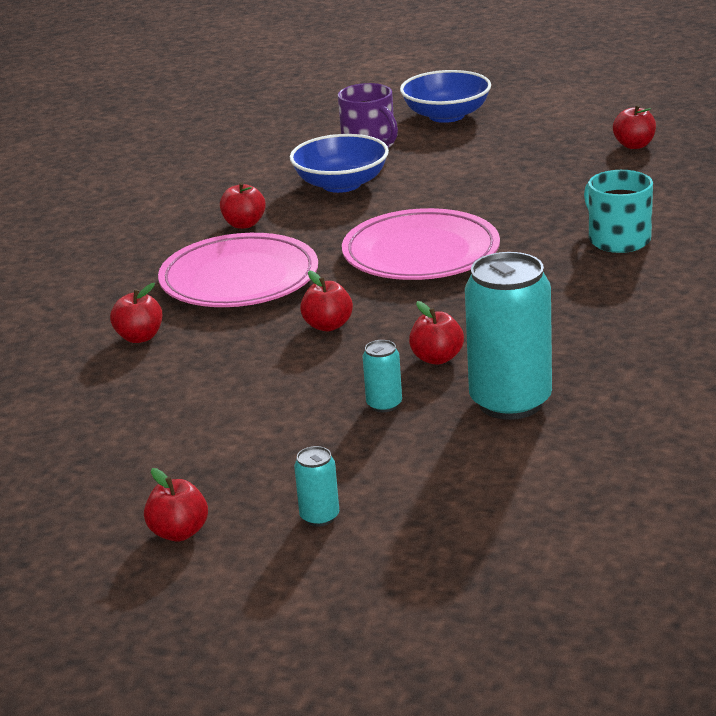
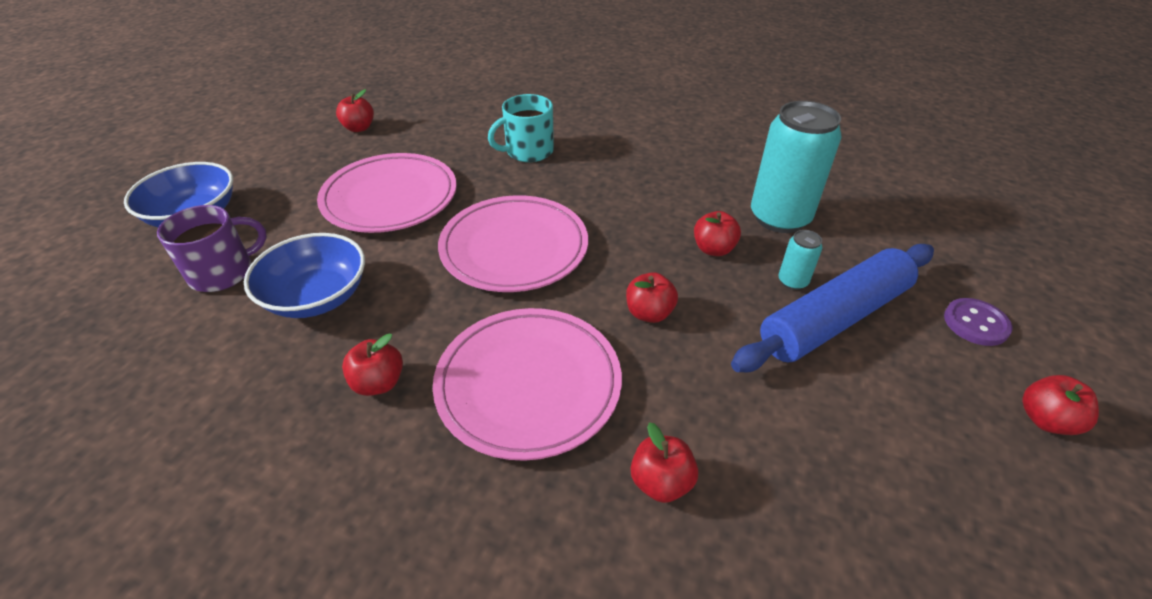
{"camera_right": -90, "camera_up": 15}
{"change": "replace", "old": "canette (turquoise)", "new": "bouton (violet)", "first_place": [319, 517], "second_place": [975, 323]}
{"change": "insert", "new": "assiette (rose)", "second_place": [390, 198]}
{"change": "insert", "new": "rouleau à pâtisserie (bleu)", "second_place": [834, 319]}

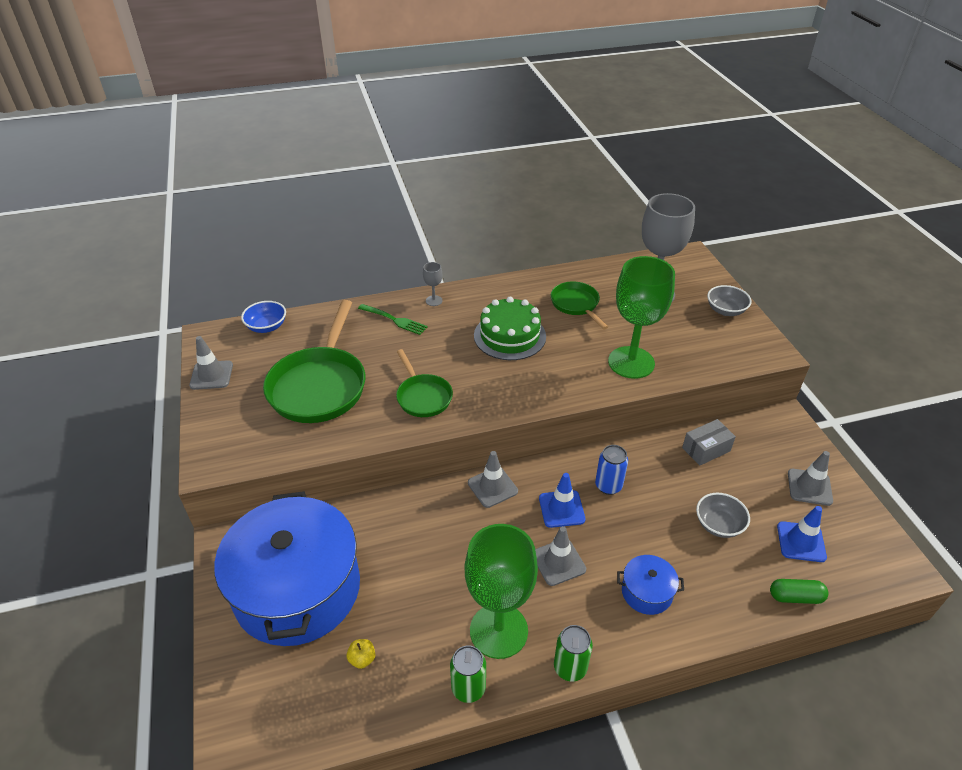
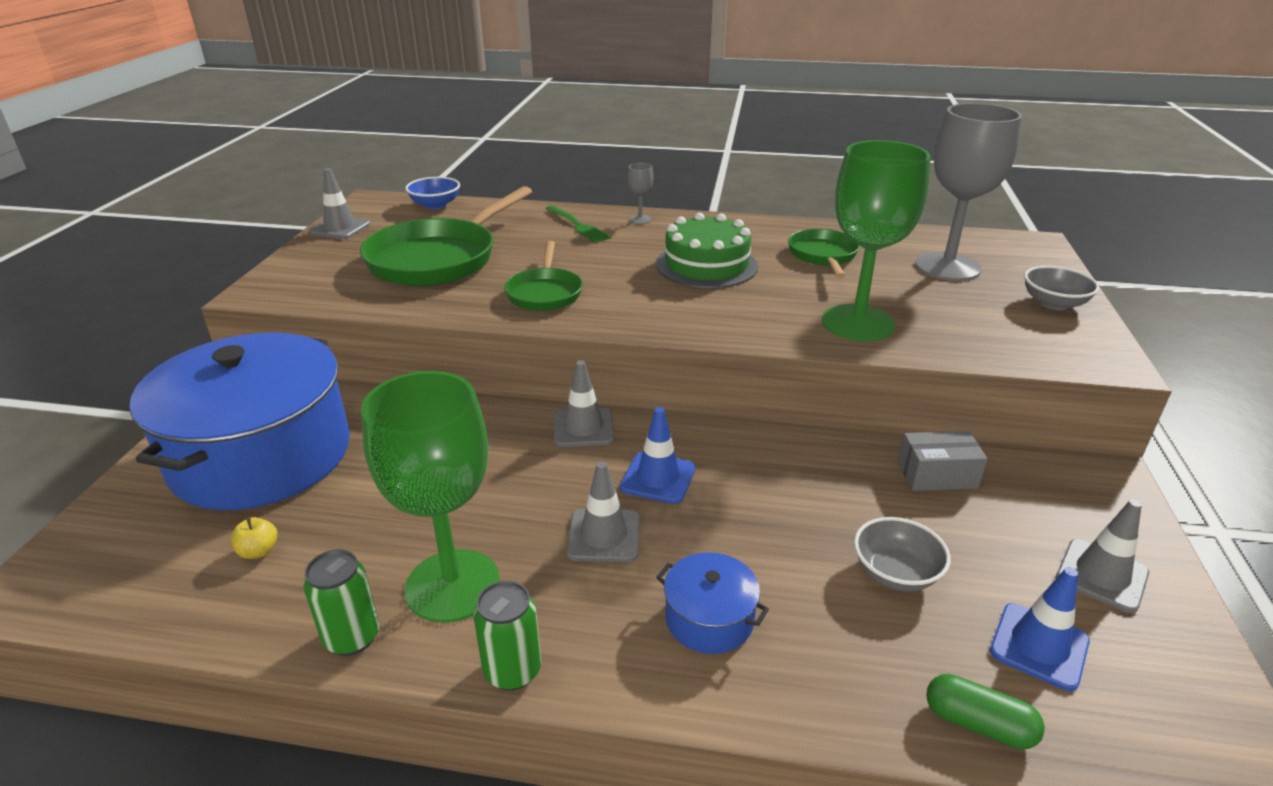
{"camera_right": 25, "camera_up": -10}
{"change": "delete", "old": "canette (bleu)", "first_place": [608, 486]}

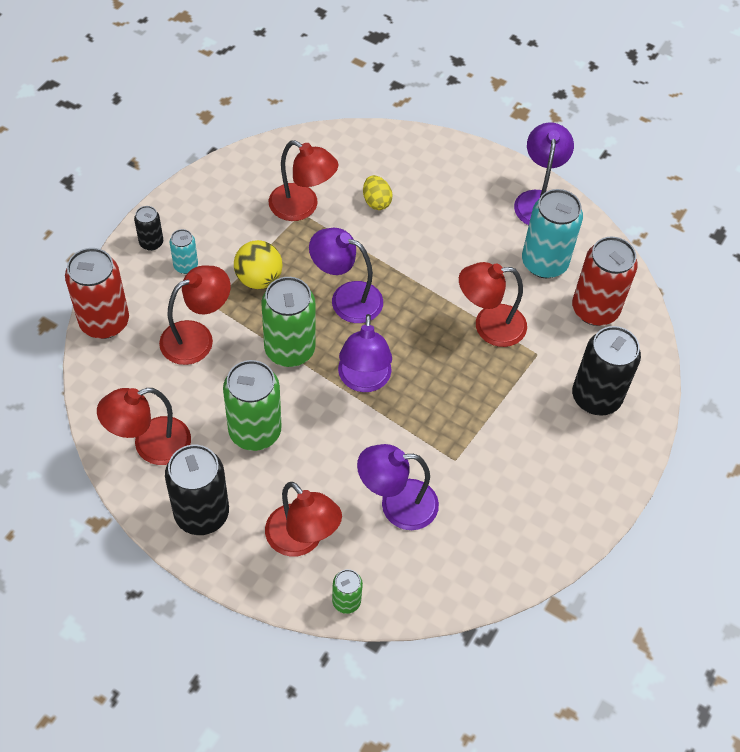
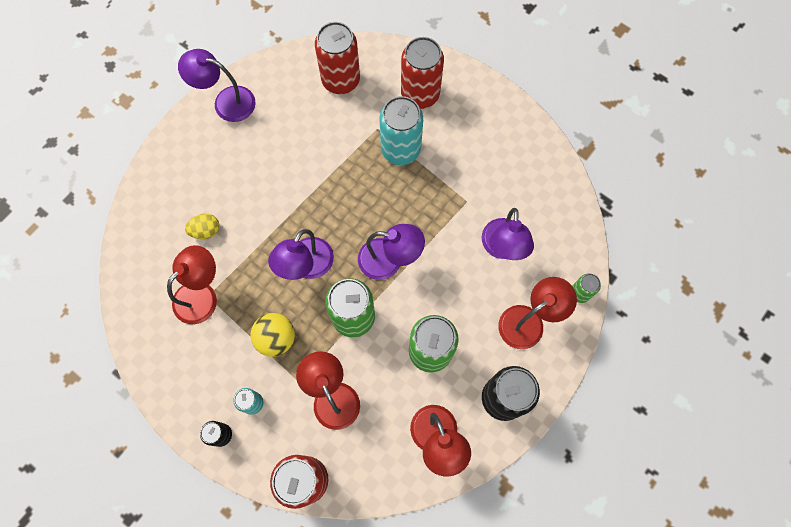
{"camera_right": -80, "camera_up": 15}
{"change": "delete", "old": "lampe (rouge)", "first_place": [489, 326]}
{"change": "move", "old": "canette (turquoise)", "first_place": [544, 263], "second_place": [400, 149]}
{"change": "recolor", "old": "canette (noir)", "new": "canette (rouge)", "first_place": [596, 397], "second_place": [420, 94]}

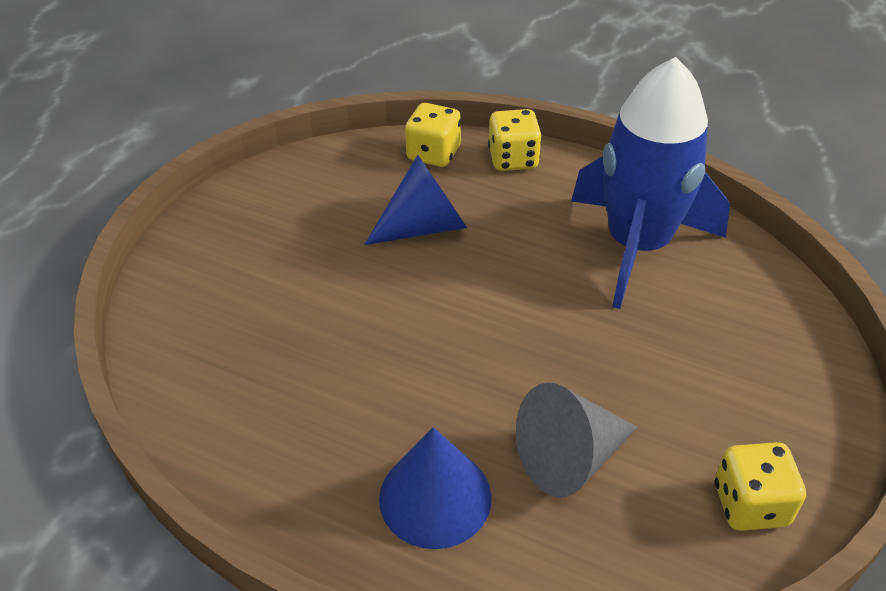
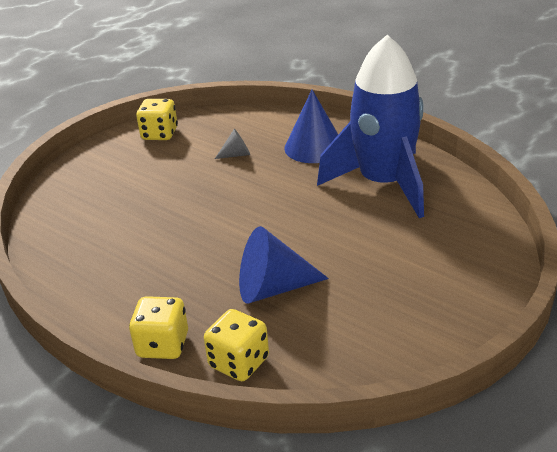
{"camera_right": -165, "camera_up": -10}
{"change": "resize", "old": "cône (gris)", "first_place": [570, 458], "second_place": [236, 154], "factor": 0.51}
{"change": "move", "old": "fusée (bleu)", "first_place": [637, 245], "second_place": [383, 183]}

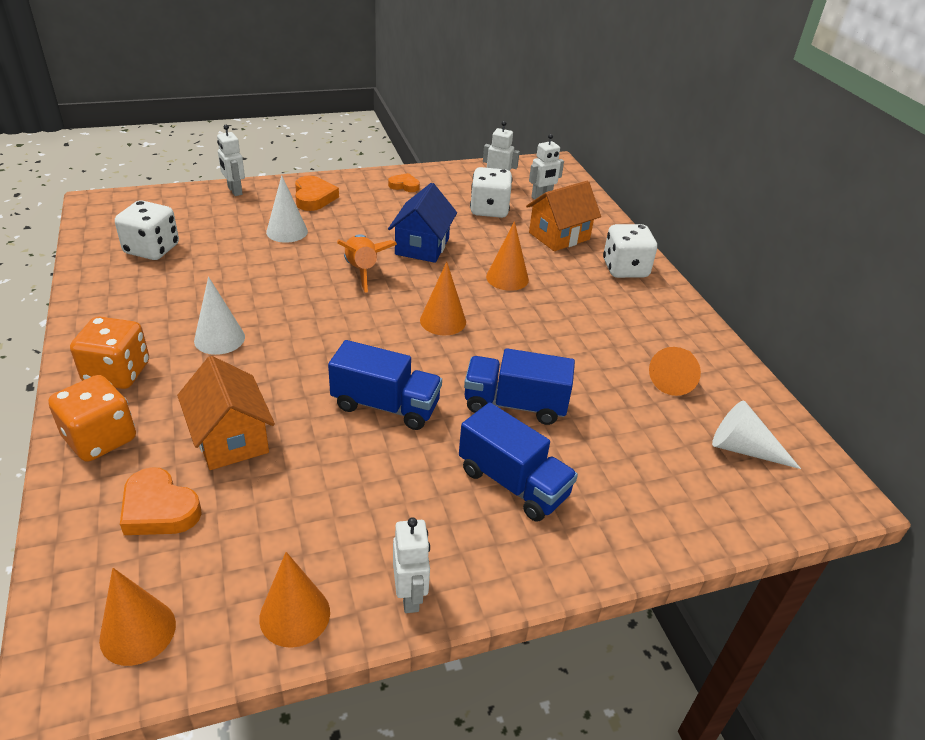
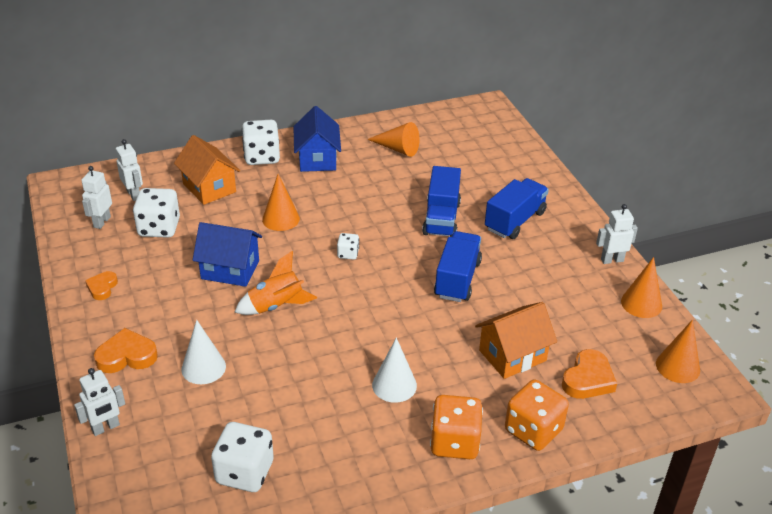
{"camera_right": -90, "camera_up": 0}
{"change": "replace", "old": "cône (orange)", "new": "dé (blanc)", "first_place": [443, 321], "second_place": [348, 254]}
{"change": "delete", "old": "cône (blanc)", "first_place": [743, 449]}
{"change": "insert", "new": "maison (bleu)", "second_place": [317, 159]}

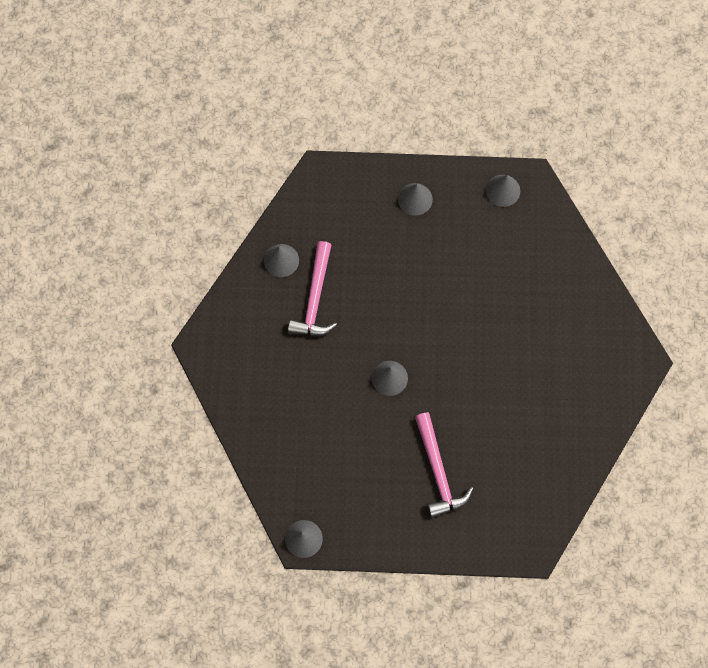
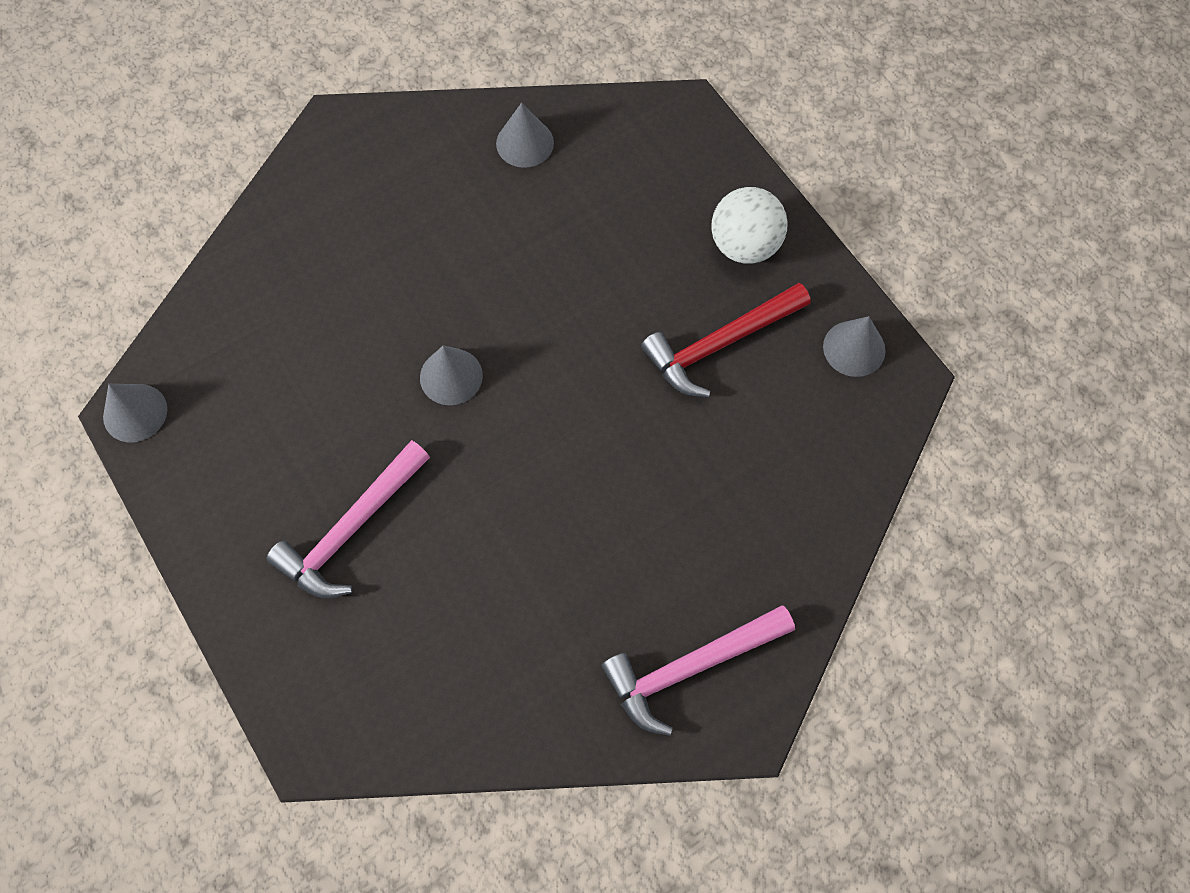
{"camera_right": 55, "camera_up": -5}
{"change": "move", "old": "marteau (rose)", "first_place": [314, 298], "second_place": [690, 667]}
{"change": "replace", "old": "cône (gris)", "new": "balle (blanc)", "first_place": [415, 199], "second_place": [744, 245]}
{"change": "insert", "new": "marteau (rouge)", "second_place": [719, 344]}

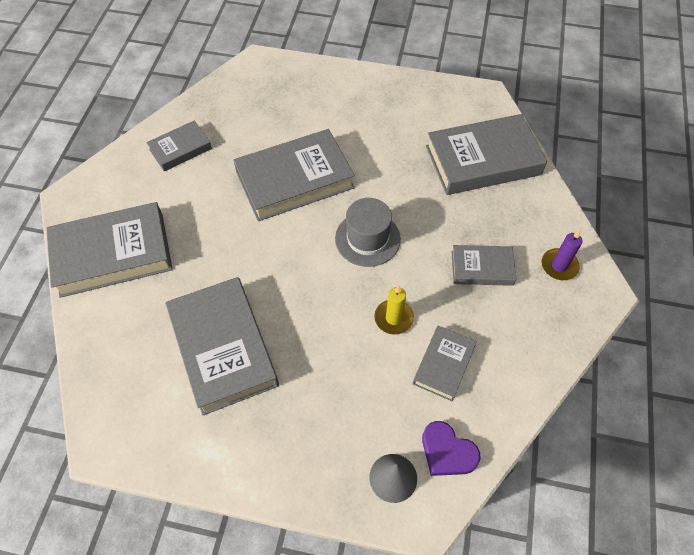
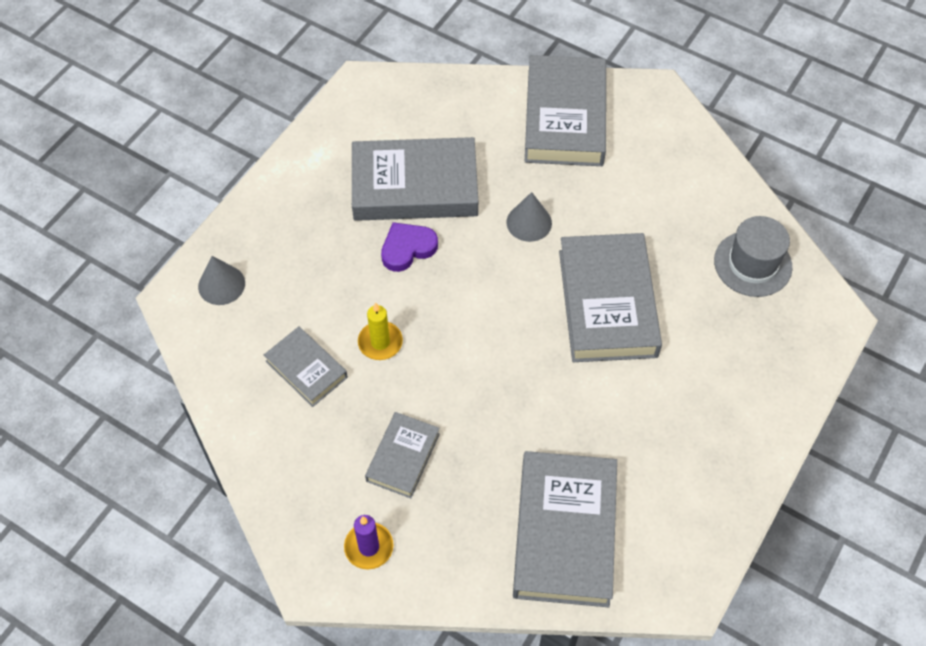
{"camera_right": 110, "camera_up": 0}
{"change": "delete", "old": "livre (gris)", "first_place": [180, 149]}
{"change": "move", "old": "chapeau (gris)", "first_place": [367, 239], "second_place": [752, 264]}
{"change": "move", "old": "cœur (violet)", "first_place": [447, 452], "second_place": [407, 248]}
{"change": "insert", "new": "cône (gris)", "second_place": [529, 222]}

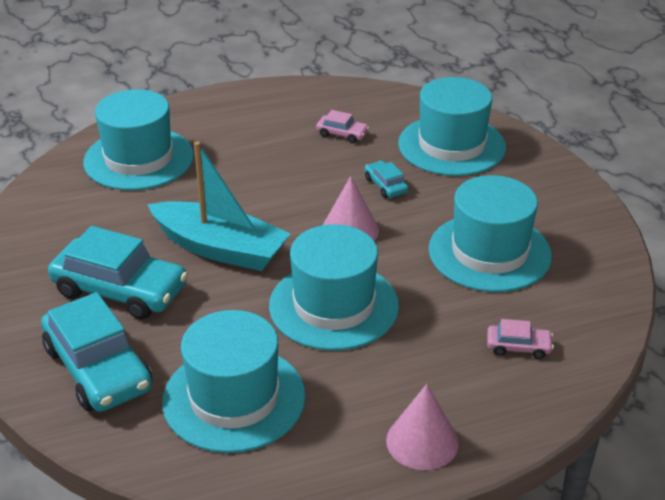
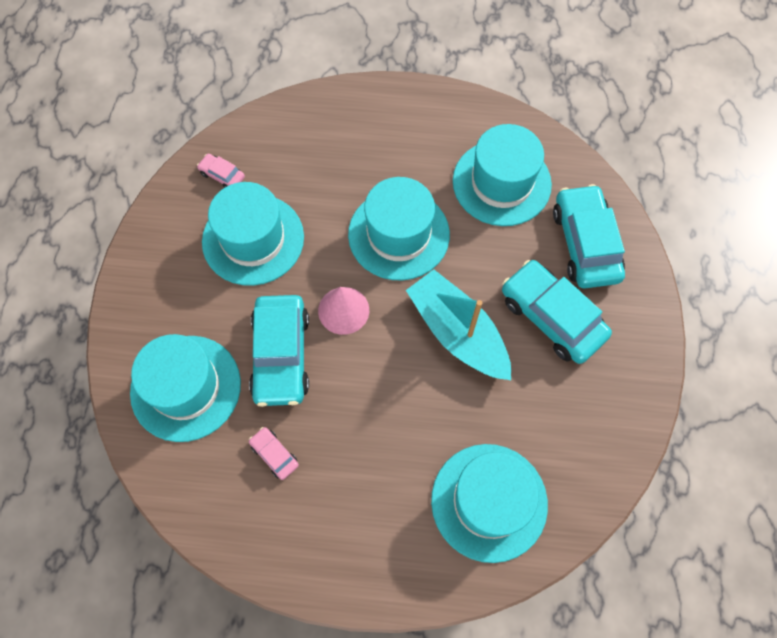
{"camera_right": -155, "camera_up": 30}
{"change": "resize", "old": "voiture (turquoise)", "first_place": [385, 185], "second_place": [281, 355], "factor": 2.19}
{"change": "delete", "old": "cône (rose)", "first_place": [422, 441]}
{"change": "move", "old": "voiture (rose)", "first_place": [518, 347], "second_place": [222, 175]}

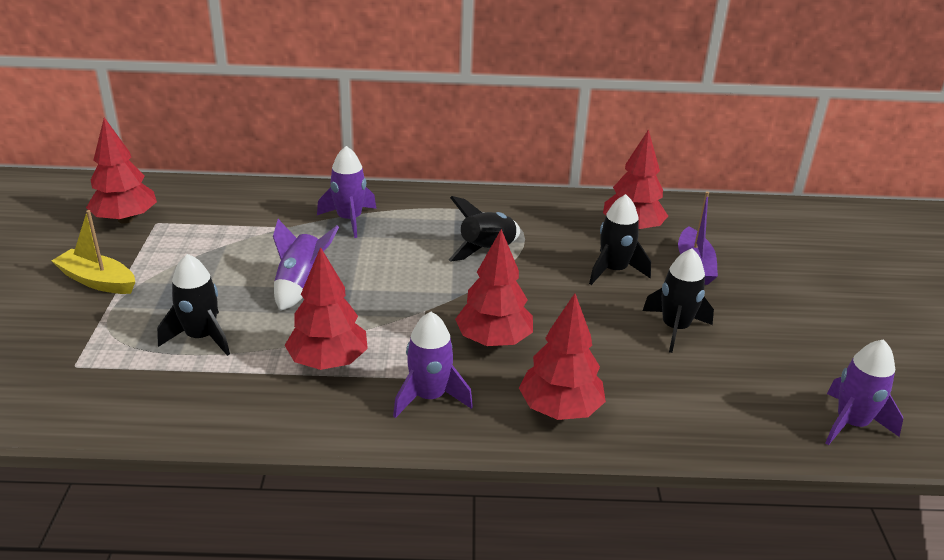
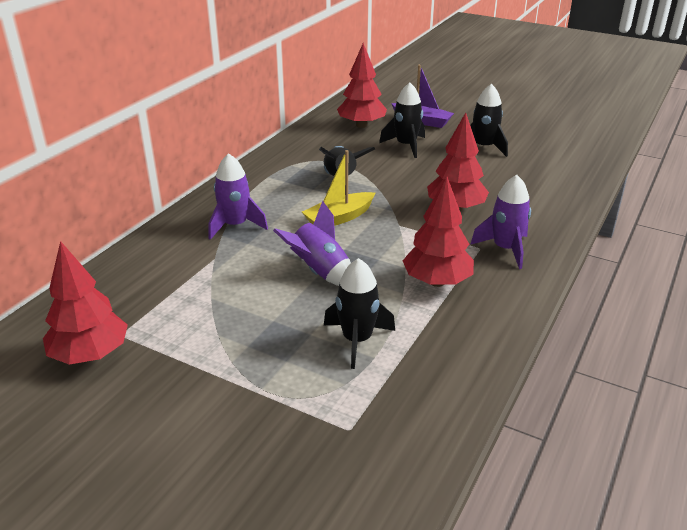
{"camera_right": -60, "camera_up": 0}
{"change": "move", "old": "bateau (jaune)", "first_place": [97, 281], "second_place": [339, 218]}
{"change": "delete", "old": "arbre (rouge)", "first_place": [560, 409]}
{"change": "delete", "old": "fusée (violet)", "first_place": [851, 424]}

